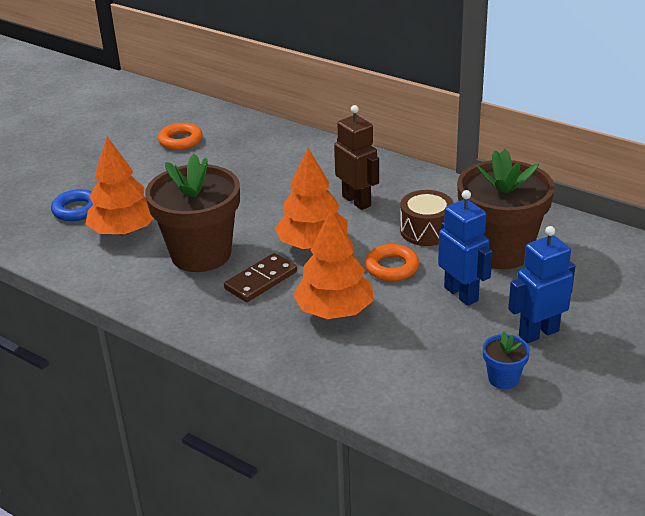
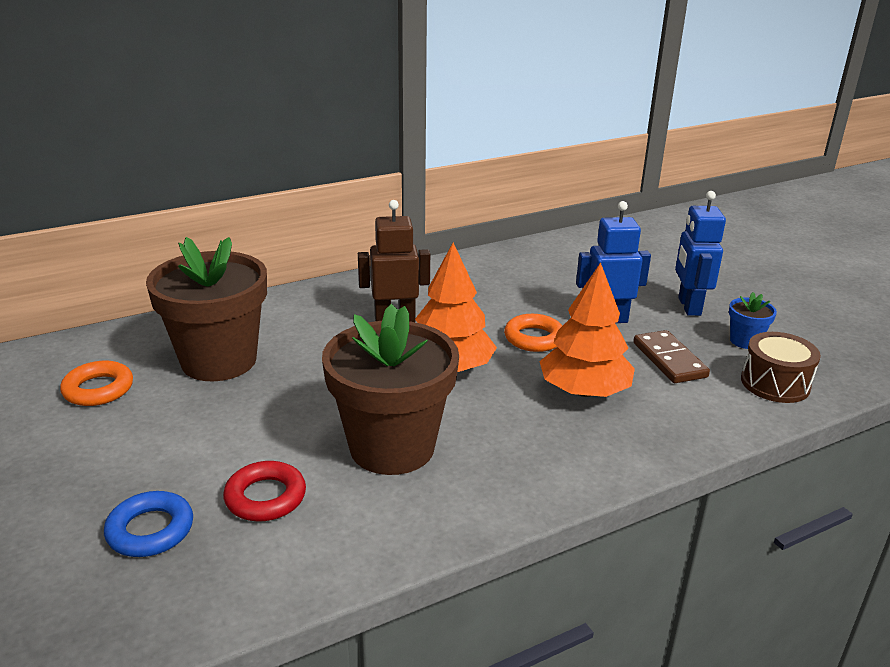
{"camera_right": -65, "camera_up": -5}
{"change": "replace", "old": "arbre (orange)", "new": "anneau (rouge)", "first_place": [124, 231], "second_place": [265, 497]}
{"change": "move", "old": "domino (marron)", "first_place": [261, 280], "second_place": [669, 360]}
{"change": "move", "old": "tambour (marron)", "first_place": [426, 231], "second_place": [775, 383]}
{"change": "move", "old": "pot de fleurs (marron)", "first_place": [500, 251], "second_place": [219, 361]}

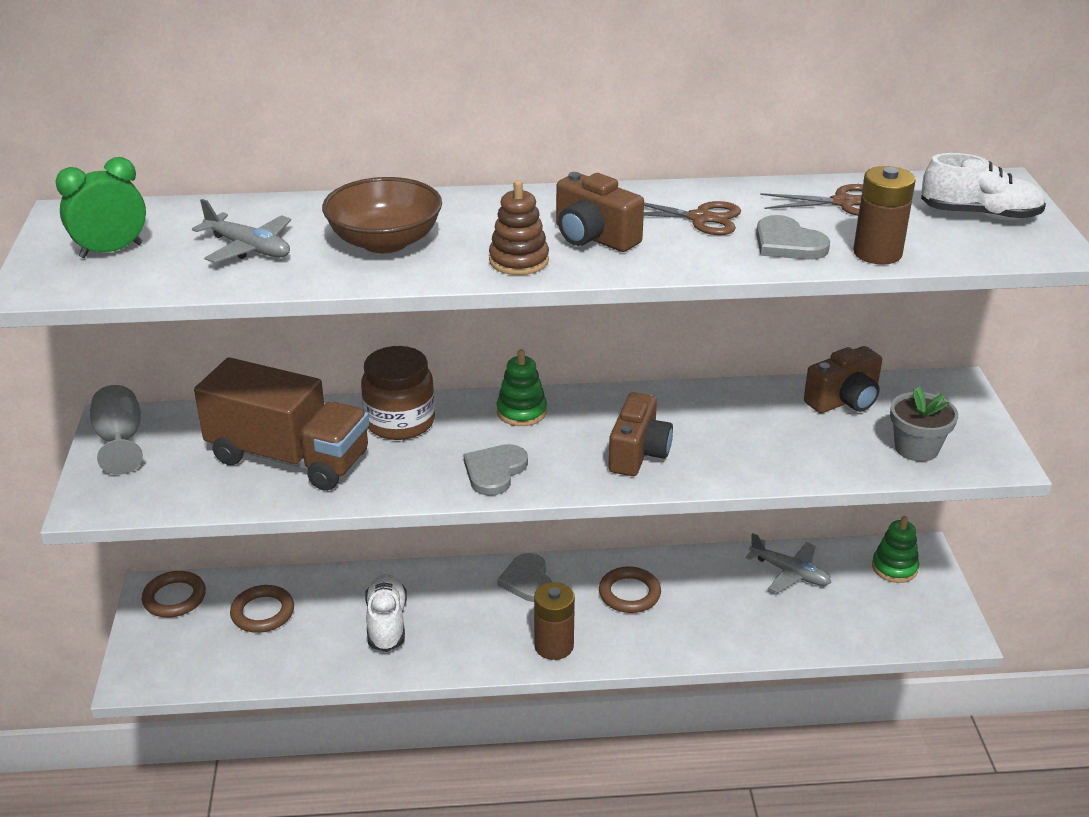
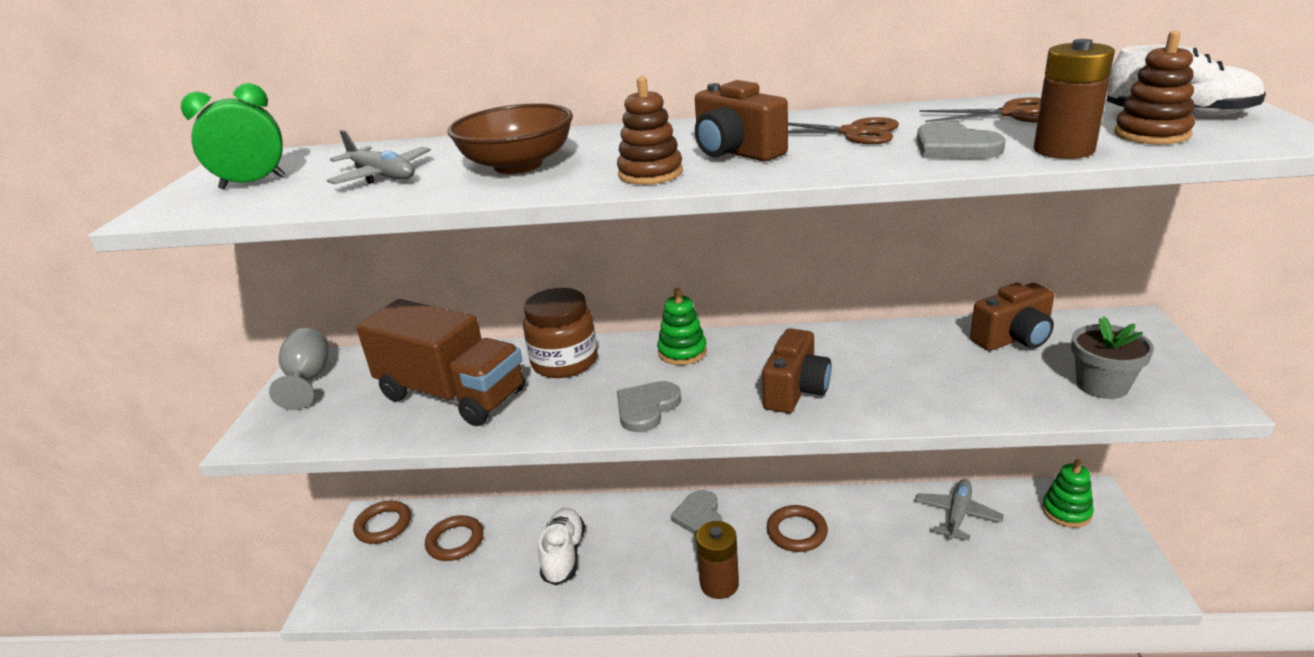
{"camera_right": 10, "camera_up": -5}
{"change": "rotate", "old": "avion (gris)", "first_place": [790, 573], "second_place": [957, 514], "degrees": -105}
{"change": "insert", "new": "jouet à empiler (marron)", "second_place": [1151, 134]}

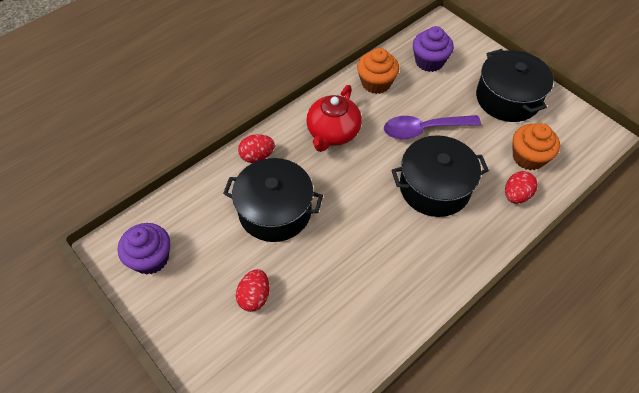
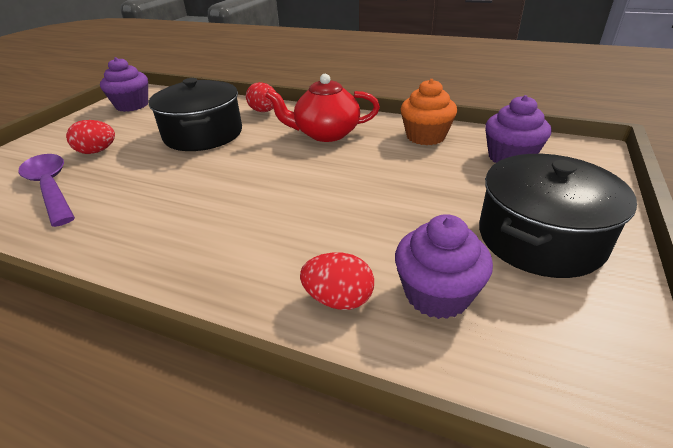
{"camera_right": 65, "camera_up": -20}
{"change": "move", "old": "cuillère (violet)", "first_place": [423, 129], "second_place": [51, 188]}
{"change": "delete", "old": "marmite (noir)", "first_place": [434, 187]}
{"change": "recolor", "old": "muffin (orange)", "new": "muffin (violet)", "first_place": [528, 157], "second_place": [437, 294]}

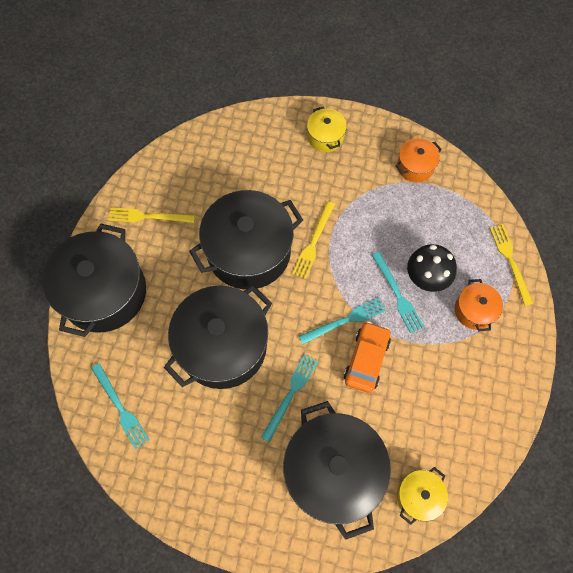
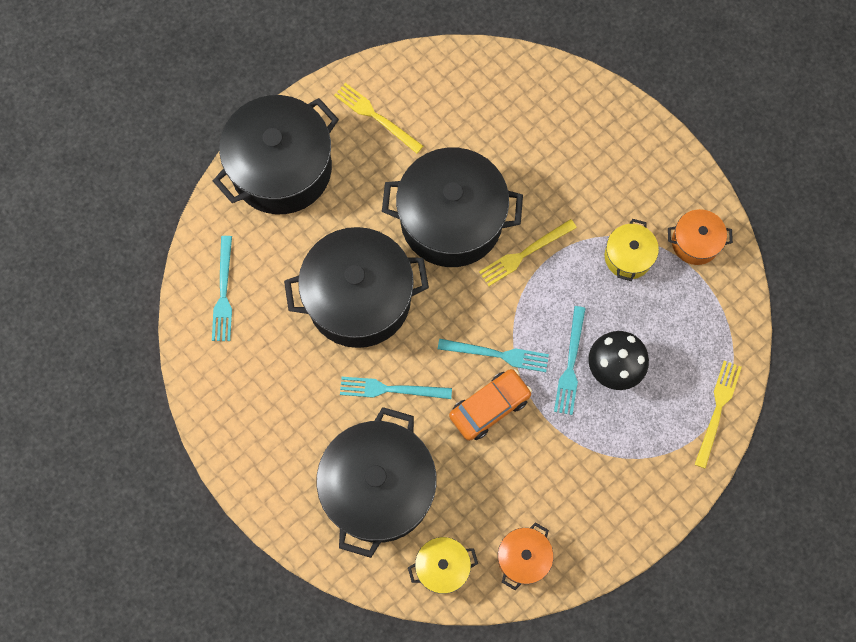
{"camera_right": 35, "camera_up": 5}
{"change": "rotate", "old": "fourchette (turquoise)", "first_place": [290, 394], "second_place": [391, 389], "degrees": -150}
{"change": "move", "old": "marmite (jaune)", "first_place": [325, 137], "second_place": [628, 256]}
{"change": "move", "old": "marmite (orange)", "first_place": [474, 310], "second_place": [523, 558]}

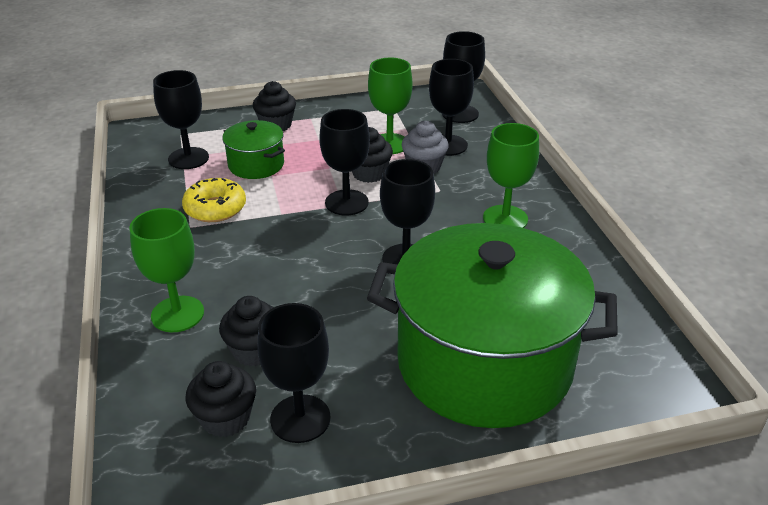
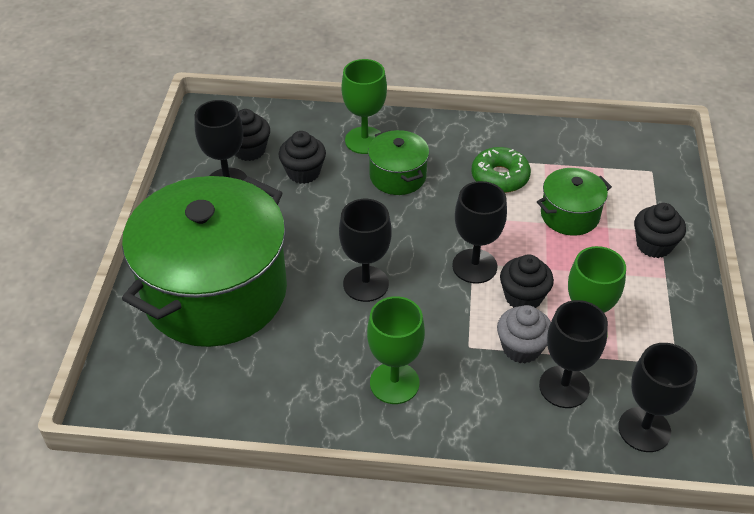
{"camera_right": 110, "camera_up": 10}
{"change": "delete", "old": "verre à pied (noir)", "first_place": [188, 158]}
{"change": "recolor", "old": "beignet (jaune)", "new": "beignet (vert)", "first_place": [215, 208], "second_place": [500, 177]}
{"change": "insert", "new": "marmite (vert)", "second_place": [398, 176]}

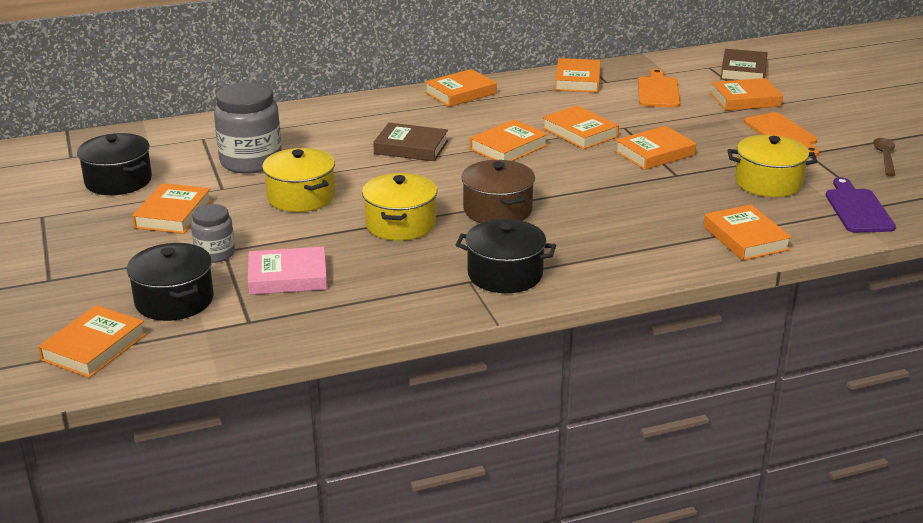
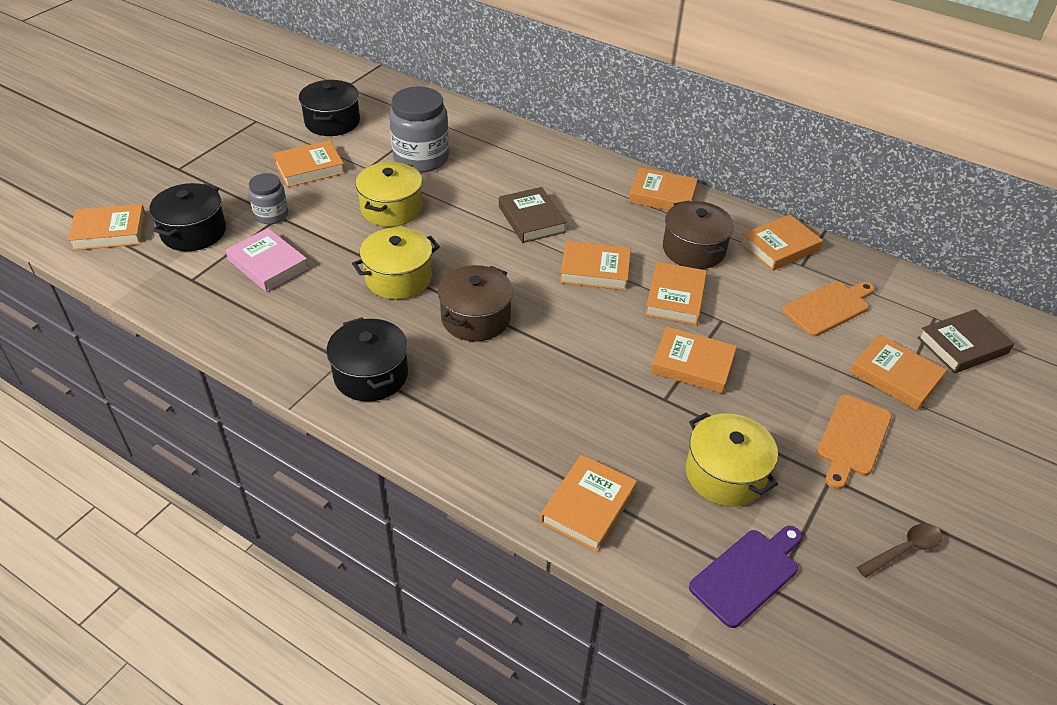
{"camera_right": 50, "camera_up": 15}
{"change": "insert", "new": "marmite (marron)", "second_place": [693, 249]}

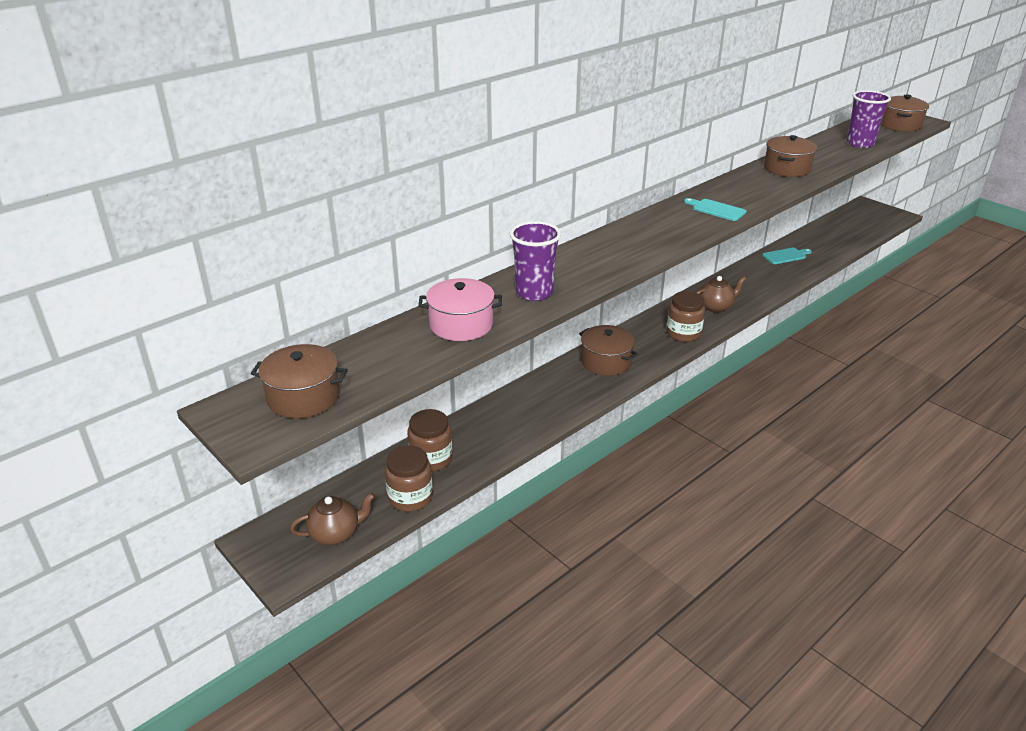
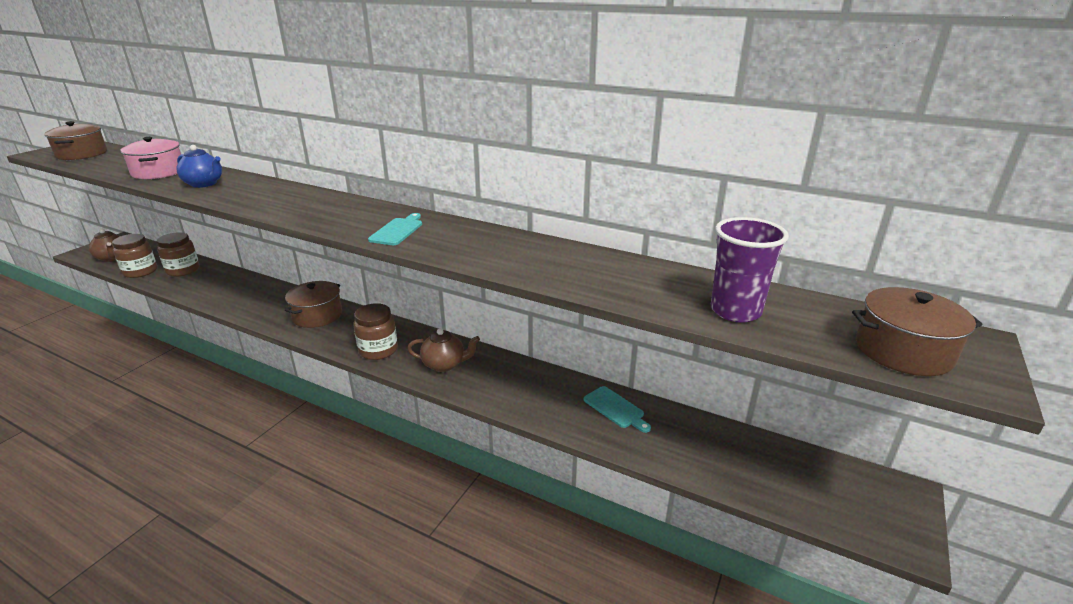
{"camera_right": 70, "camera_up": -5}
{"change": "replace", "old": "gobelet (violet)", "new": "théière (bleu)", "first_place": [534, 292], "second_place": [204, 184]}
{"change": "rotate", "old": "théière (marron)", "first_place": [715, 307], "second_place": [444, 364], "degrees": -45}
{"change": "delete", "old": "marmite (marron)", "first_place": [787, 168]}

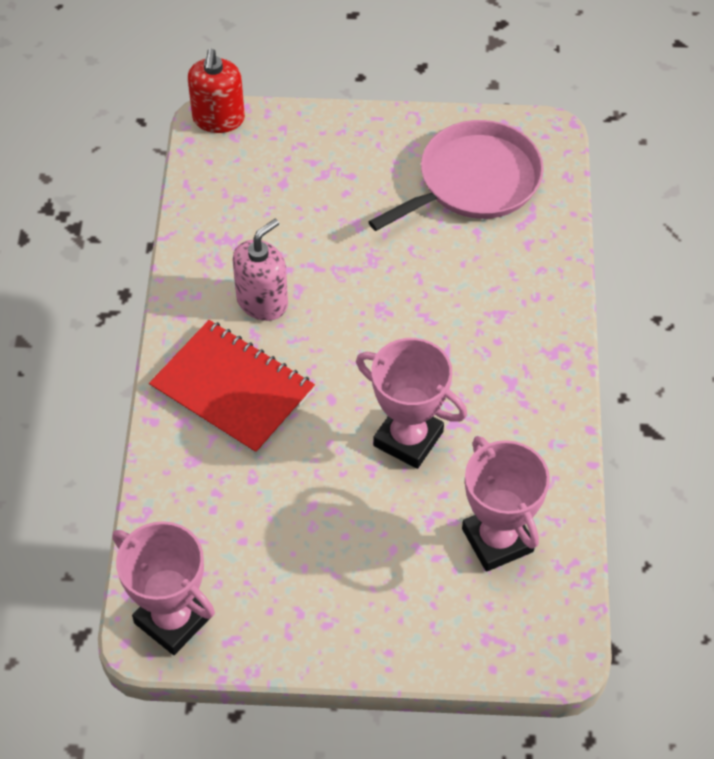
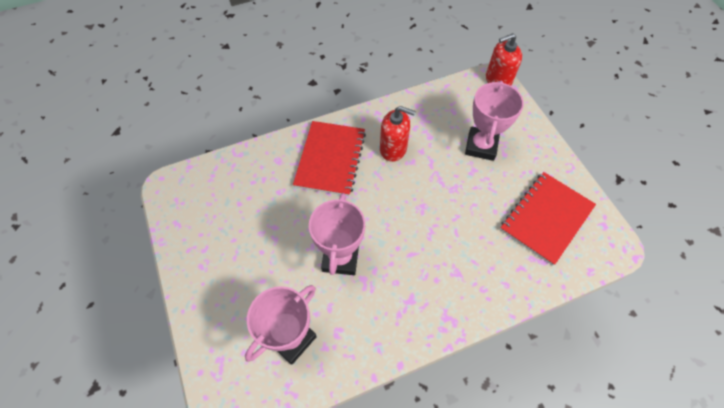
{"camera_right": 65, "camera_up": 5}
{"change": "move", "old": "trophée (rose)", "first_place": [172, 620], "second_place": [481, 146]}
{"change": "recolor", "old": "distributeur de savon (rose)", "new": "distributeur de savon (rouge)", "first_place": [262, 301], "second_place": [393, 149]}
{"change": "replace", "old": "poêle (rose)", "new": "carnet (rouge)", "first_place": [474, 181], "second_place": [546, 218]}

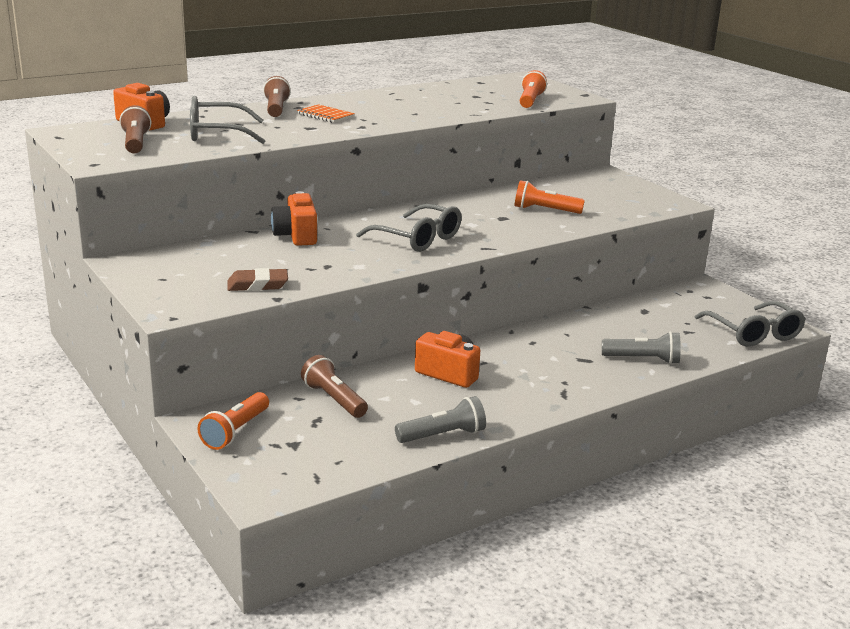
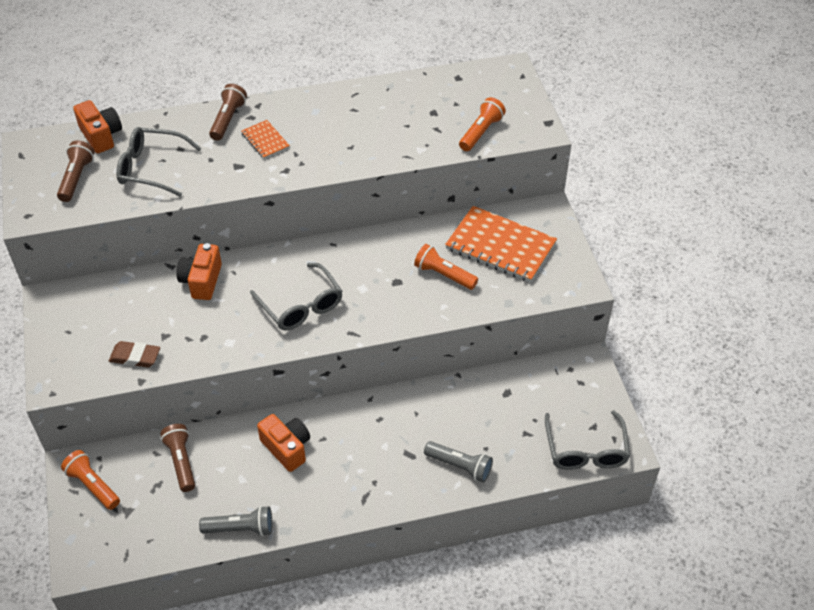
{"camera_right": 20, "camera_up": 25}
{"change": "rotate", "old": "lampe de poche (orange)", "first_place": [235, 432], "second_place": [93, 485], "degrees": 90}
{"change": "insert", "new": "carnet (orange)", "second_place": [500, 246]}

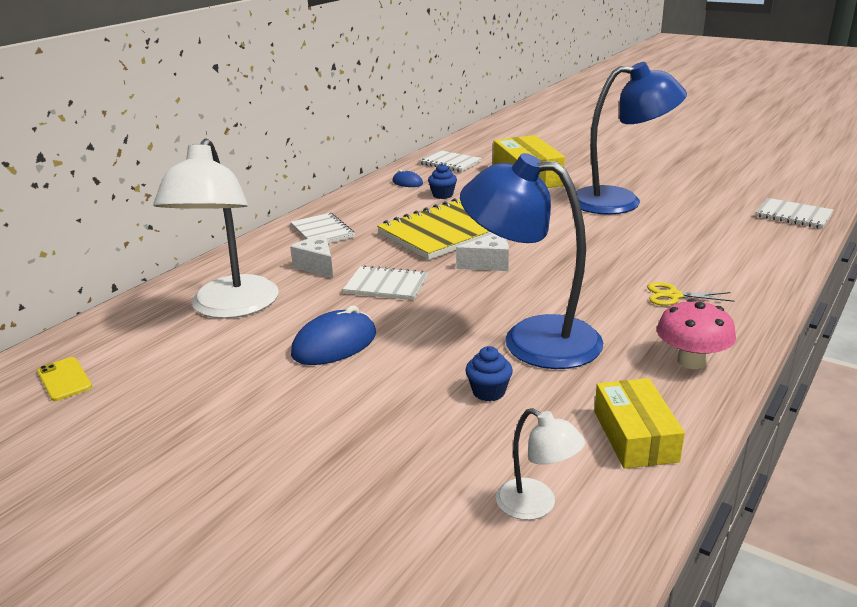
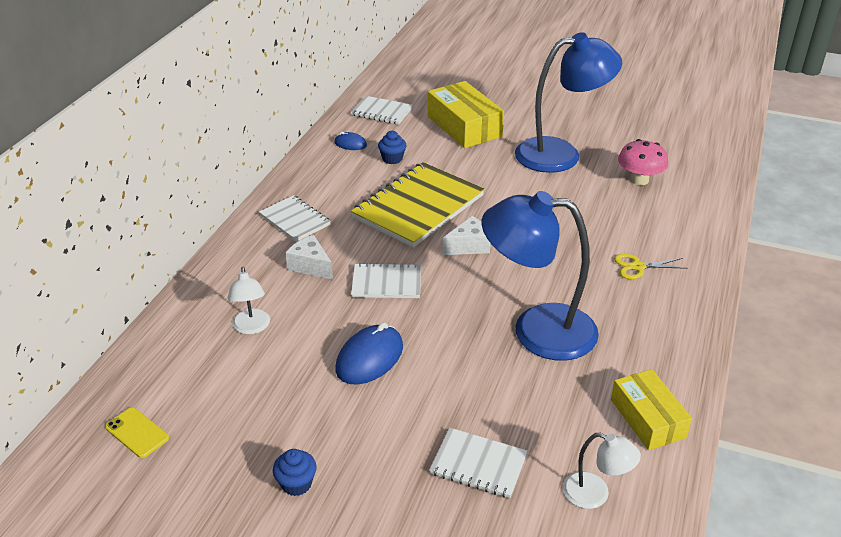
{"camera_right": -15, "camera_up": 10}
{"change": "resize", "old": "lampe (blanc)", "first_place": [230, 308], "second_place": [251, 327], "factor": 0.46}
{"change": "move", "old": "muffin (bleu)", "first_place": [488, 392], "second_place": [296, 484]}
{"change": "move", "old": "champignon (rose)", "first_place": [691, 361], "second_place": [639, 180]}
{"change": "move", "old": "carnet (blanc)", "first_place": [793, 215], "second_place": [478, 464]}

